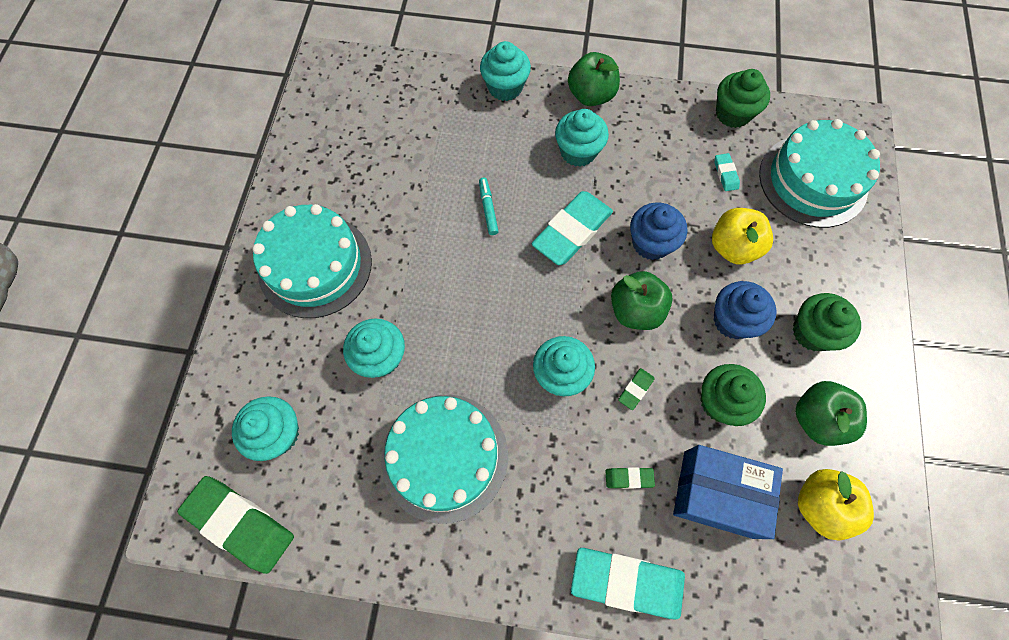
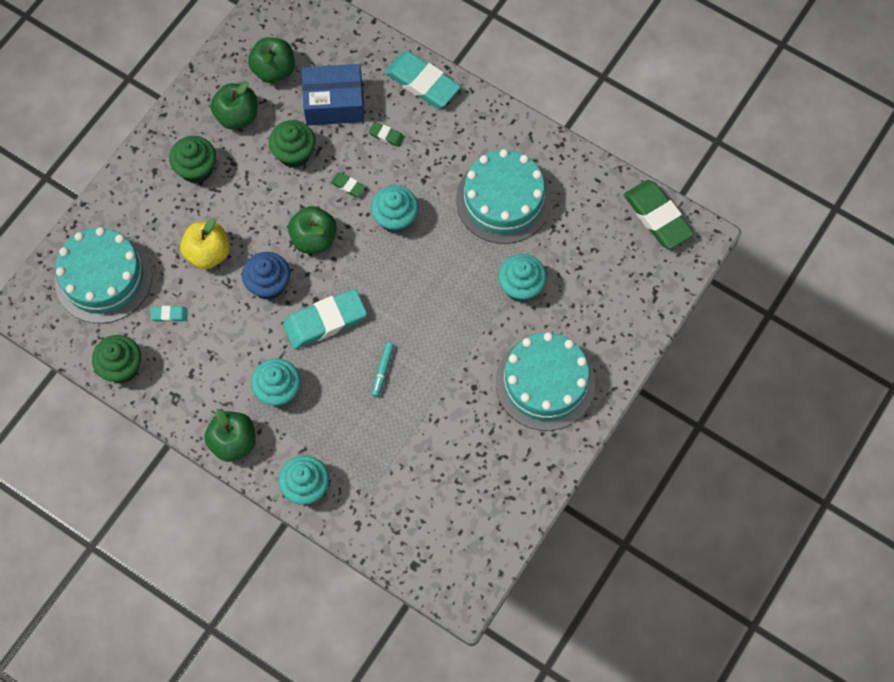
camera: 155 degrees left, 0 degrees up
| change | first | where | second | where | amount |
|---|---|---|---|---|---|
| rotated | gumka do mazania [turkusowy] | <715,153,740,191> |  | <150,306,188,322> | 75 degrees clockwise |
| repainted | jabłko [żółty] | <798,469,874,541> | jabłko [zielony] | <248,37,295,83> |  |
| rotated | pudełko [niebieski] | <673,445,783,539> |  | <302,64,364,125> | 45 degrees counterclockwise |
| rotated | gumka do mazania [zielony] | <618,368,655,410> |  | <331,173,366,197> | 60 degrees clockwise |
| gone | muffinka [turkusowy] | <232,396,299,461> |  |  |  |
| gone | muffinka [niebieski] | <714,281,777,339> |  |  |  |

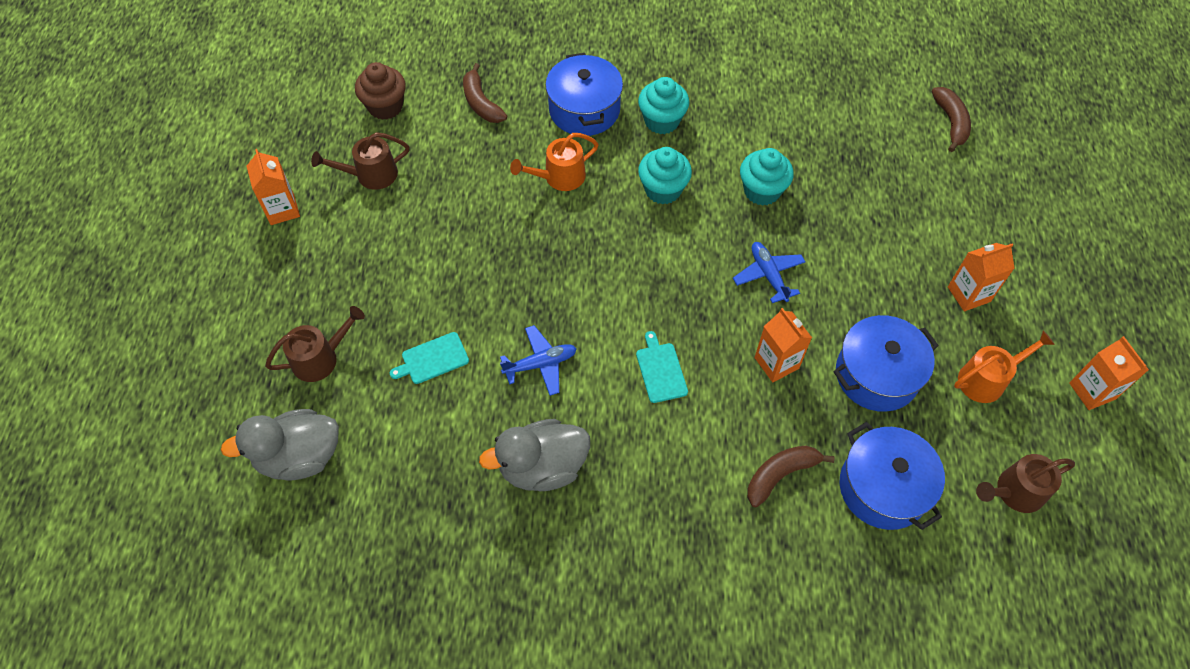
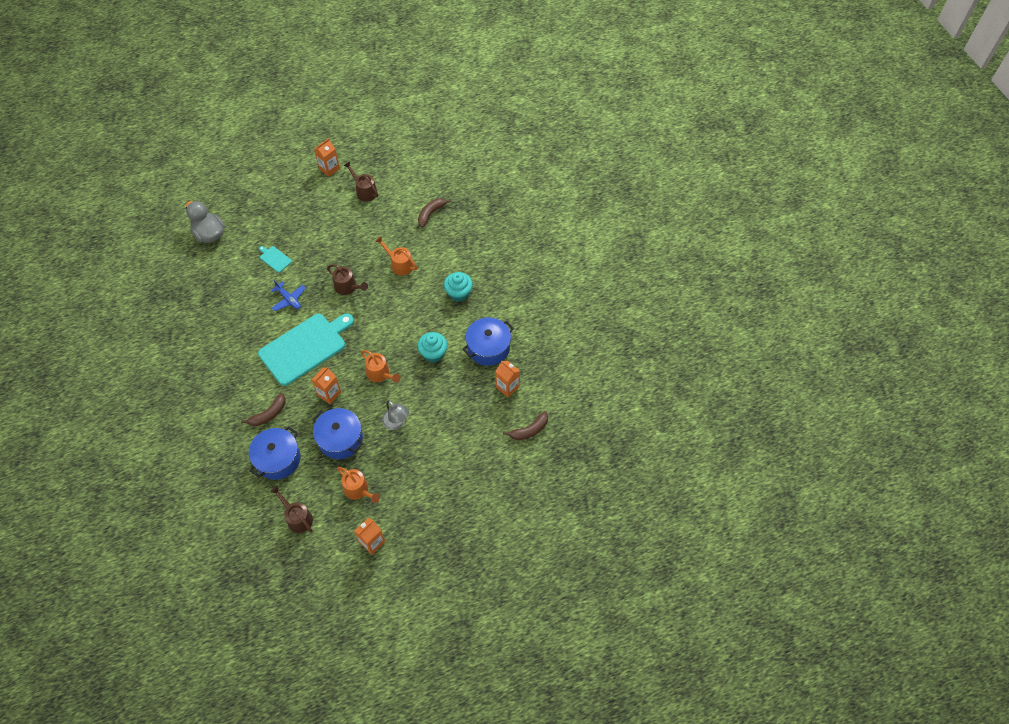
camera: 65 degrees right, 0 degrees up
| change | first | where | second | where | amount |
|---|---|---|---|---|---|
| rotated | banan [brązowy] | <747,445,835,507> |  | <241,393,286,426> | 105 degrees clockwise |
| scaled | deska do krojenia [turkusowy] | <636,331,688,403> |  | <258,313,354,386> | x2.49 |
| shifted | konewka [brązowy] | <265,306,365,382> |  | <327,264,368,295> |  |
| swapped | samolot [niebieski] | <733,242,806,303> | konewka [pomarańczowy] | <361,350,400,383> |  |
| new |  |  | lampka [szary] | <382,400,409,430> |  |
| shifted | garnek [niebieski] | <545,53,623,136> |  | <463,317,514,366> |  |
| shifted | karton mleka [pomarańczowy] | <948,243,1015,311> |  | <495,360,520,397> |  |
| gone | muffinka [brązowy] | <355,62,406,120> |  |  |  |
| gone | kaczka [szary] | <479,419,590,491> |  |  |  |
| gone | muffinka [turkusowy] | <638,147,692,204> |  |  |  |

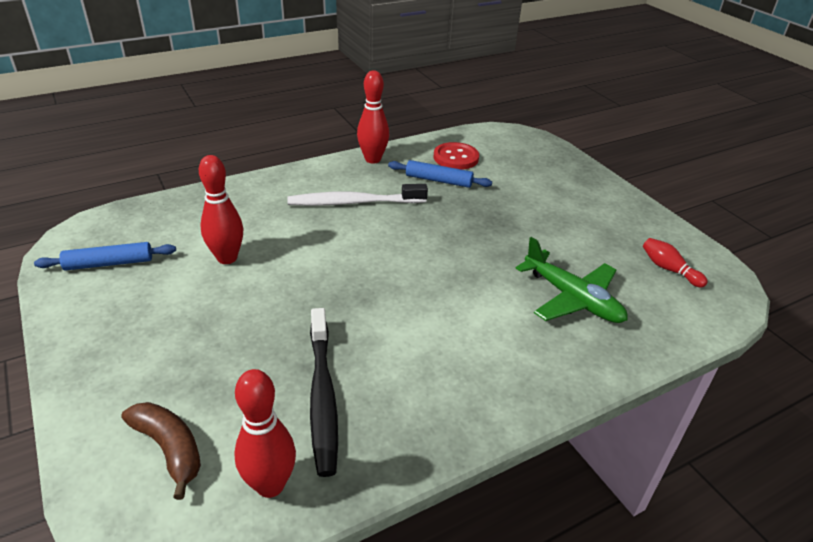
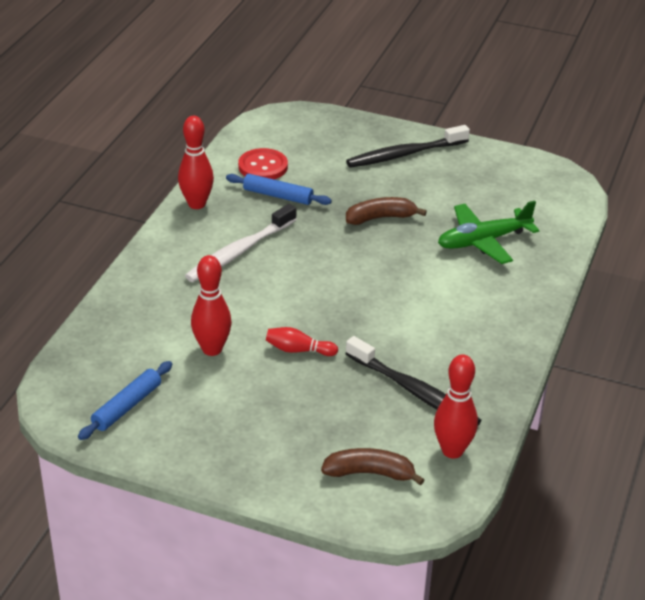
camera: 40 degrees left, 0 degrees up
| change | first | where | second | where | amount |
|---|---|---|---|---|---|
| rotated | wałek do ciasta [niebieski] | <388,160,492,188> |  | <226,174,332,205> | 45 degrees clockwise |
| shifted | kręgiel [czerwony] | <643,238,708,288> |  | <266,327,338,356> |  |
| new |  |  | szczoteczka do zębów [czarny] | <346,125,470,168> |  |
| new |  |  | banan [brązowy] | <346,197,427,225> |  |
| rotated | samolot [zielony] | <515,237,628,323> |  | <438,201,539,264> | 150 degrees clockwise |

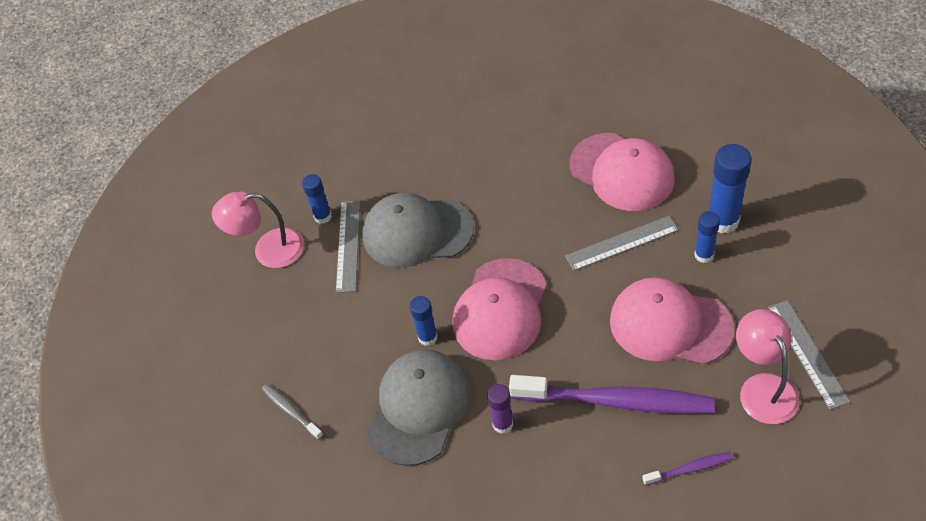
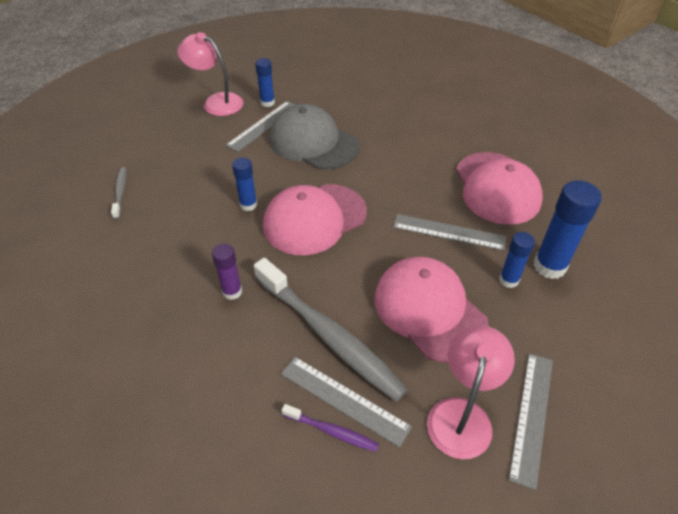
camera: 30 degrees right, 5 degrees down
| change | first | where | second | where | amount |
|---|---|---|---|---|---|
| repainted | szczoteczka do zębów [fioletowy] | <509,375,715,414> | szczoteczka do zębów [szary] | <254,258,408,402> |  |
| new |  |  | linijka [szary] | <281,357,412,448> |  |
| gone | czapka [szary] | <367,350,471,466> |  |  |  |

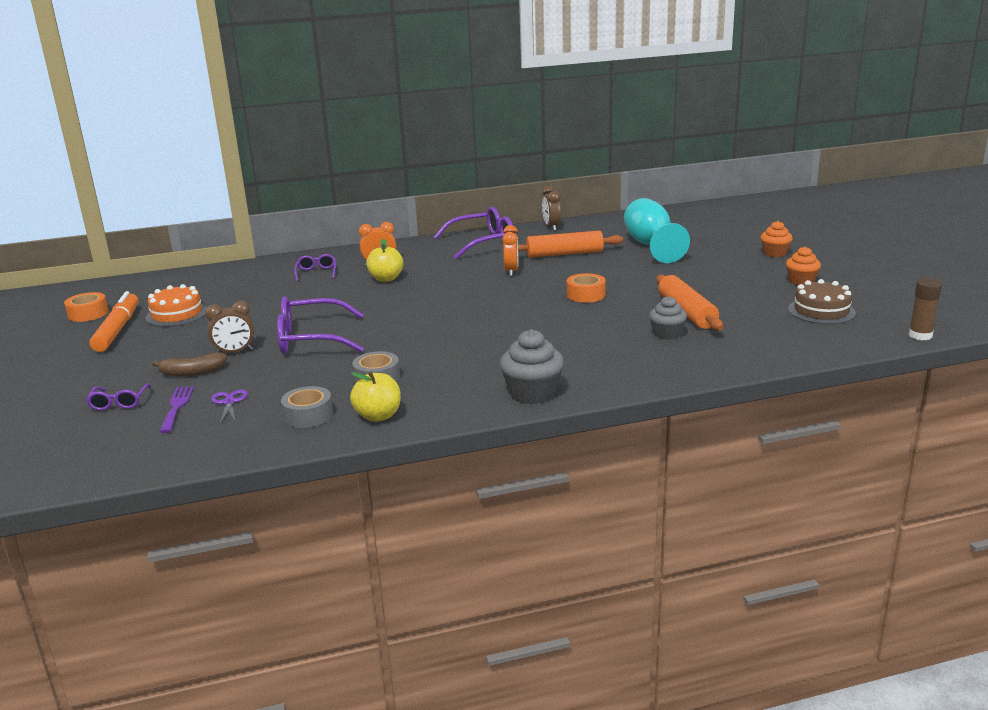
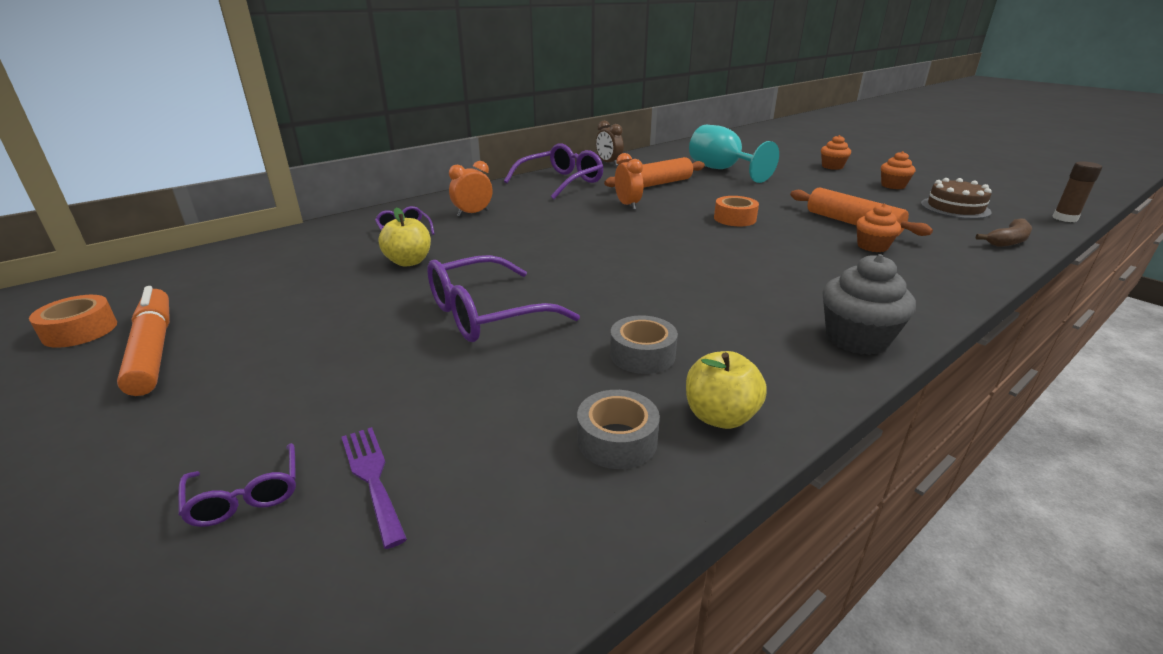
camera: 25 degrees left, 5 degrees up
| change | first | where | second | where | amount |
|---|---|---|---|---|---|
| shifted | jabłko [żółty] | <366,239,403,282> |  | <379,207,431,267> |  |
| repainted | muffinka [szary] | <649,296,687,340> | muffinka [pomarańczowy] | <856,203,901,252> |  |
| shifted | banan [brązowy] | <152,353,227,376> |  | <976,219,1032,247> |  |
| gone | tort [pomarańczowy] | <145,284,207,327> |  |  |  |
| gone | budzik [brązowy] | <205,301,254,353> |  |  |  |
| gone | nożyczki [fioletowy] | <211,389,248,423> |  |  |  |

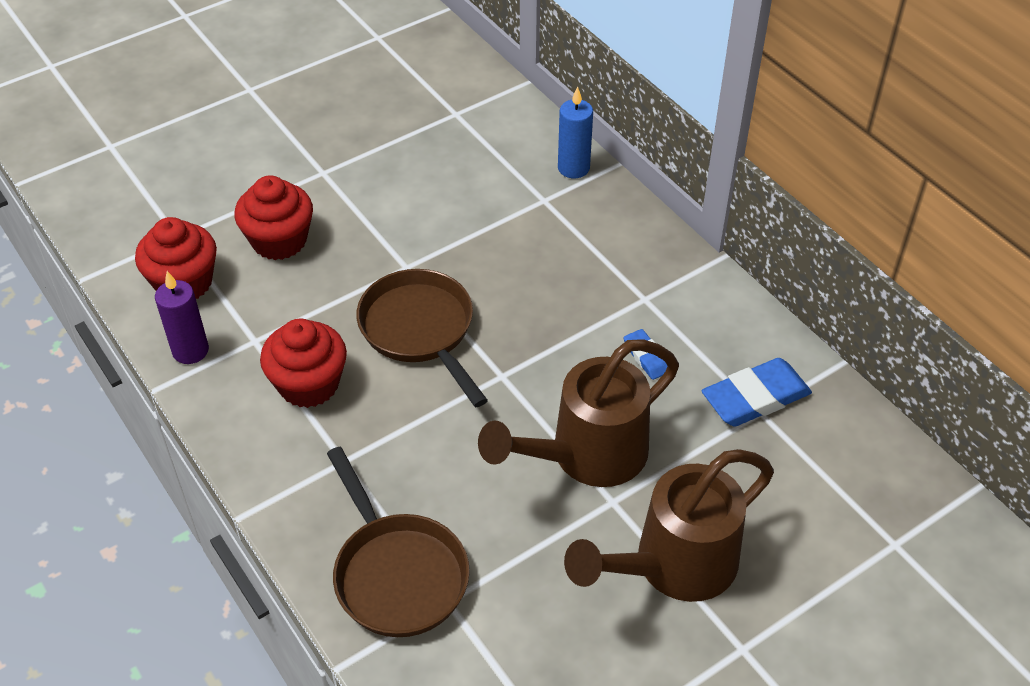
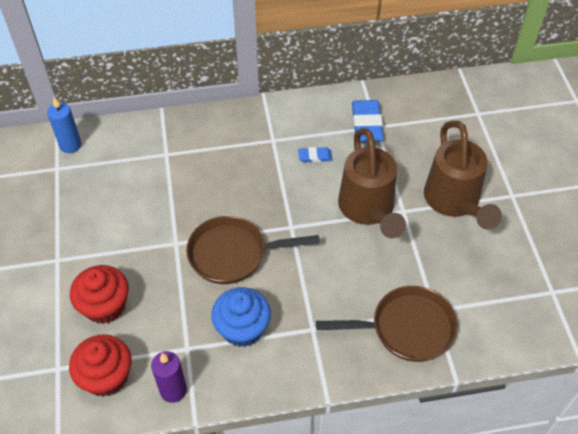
camera: 65 degrees left, 5 degrees up
| change | first | where | second | where | amount |
|---|---|---|---|---|---|
| shifted | świeca [niebieski] | <558,86,593,178> |  | <47,97,81,153> |  |
| repainted | muffinka [czerwony] | <260,319,347,408> | muffinka [niebieski] | <211,287,271,347> |  |

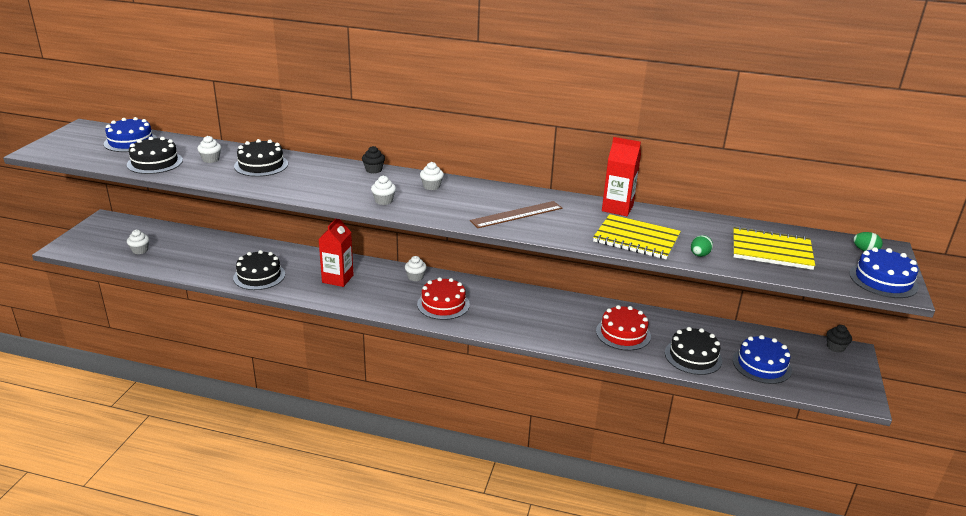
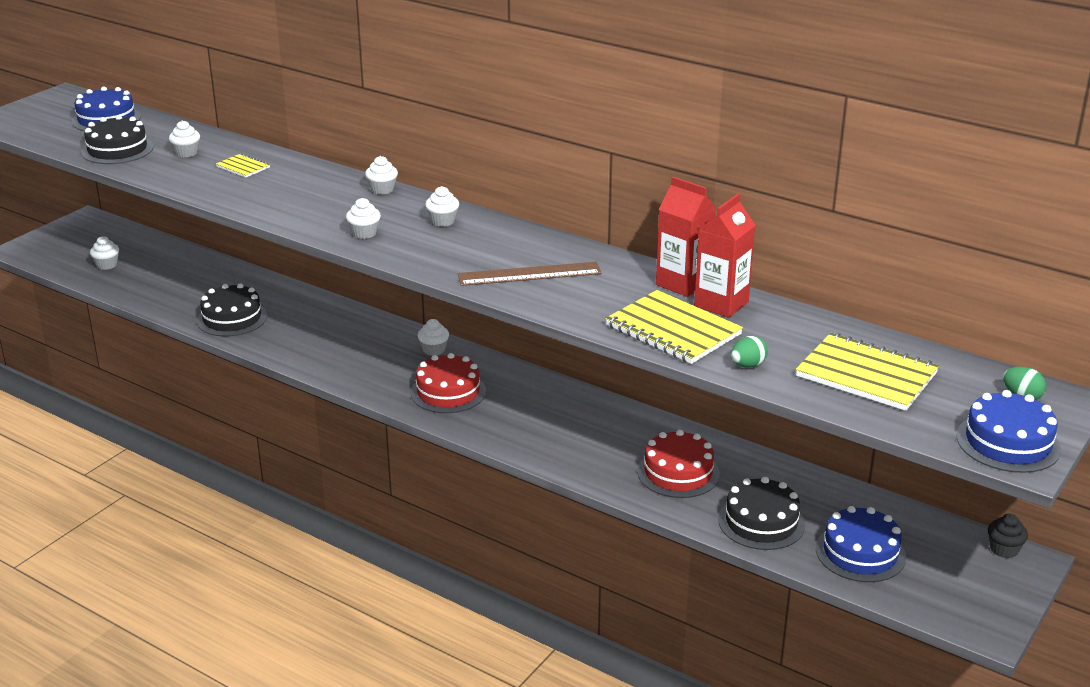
camera: 20 degrees right, 0 degrees up
| change | first | where | second | where | amount |
|---|---|---|---|---|---|
| swapped | tort [czarny] | <234,139,288,177> | zeszyt [żółty] | <216,153,270,178> |  |
| repainted | muffinka [czarny] | <362,146,385,174> | muffinka [biały] | <365,156,398,195> |  |
| shifted | karton mleka [czerwony] | <319,219,354,287> |  | <694,193,755,318> |  |

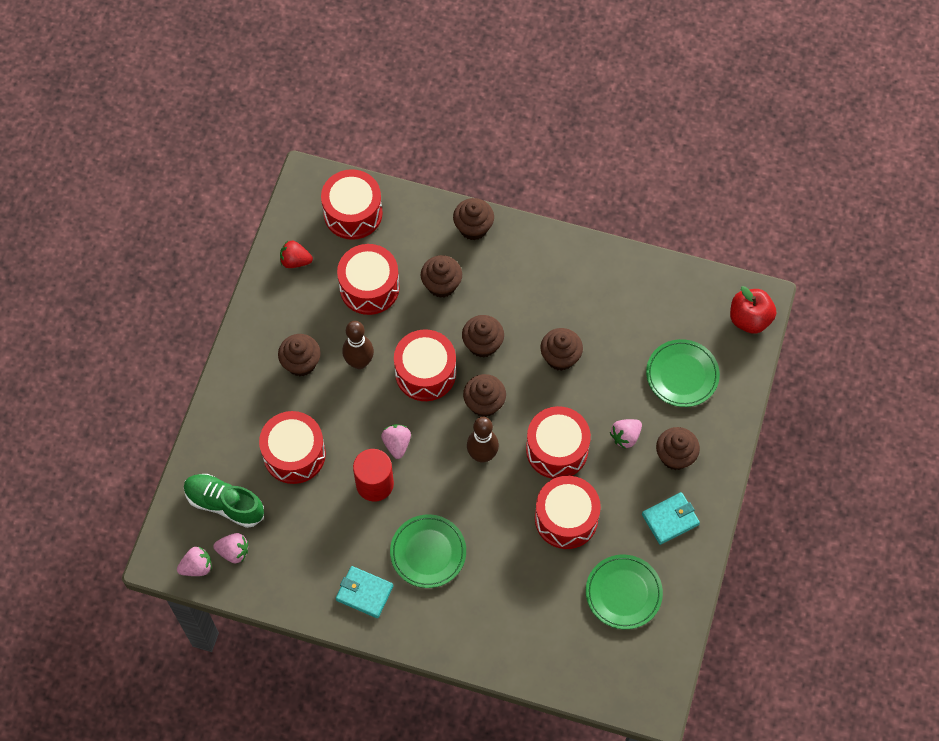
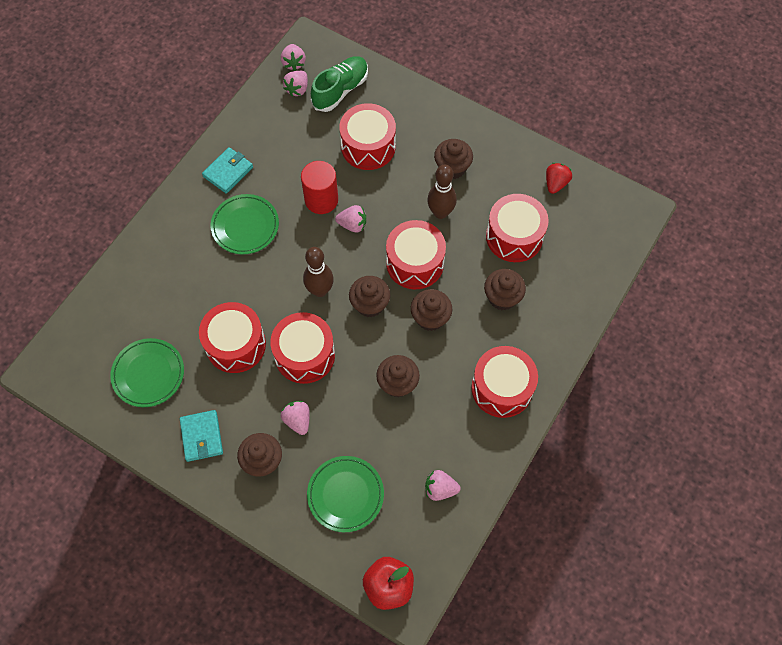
camera: 105 degrees right, 0 degrees up
| change | first | where | second | where | amount |
|---|---|---|---|---|---|
| new |  |  | truskawka [różowy] | <425,470,461,501> |  |
| shifted | bęben [czerwony] | <321,169,383,240> |  | <471,346,538,418> |  |
| gone | muffinka [brązowy] | <453,198,494,240> |  |  |  |

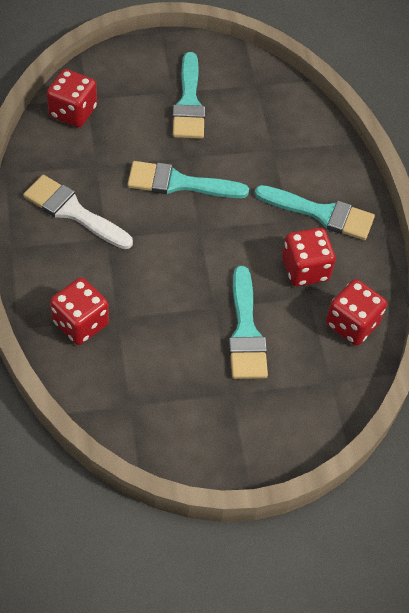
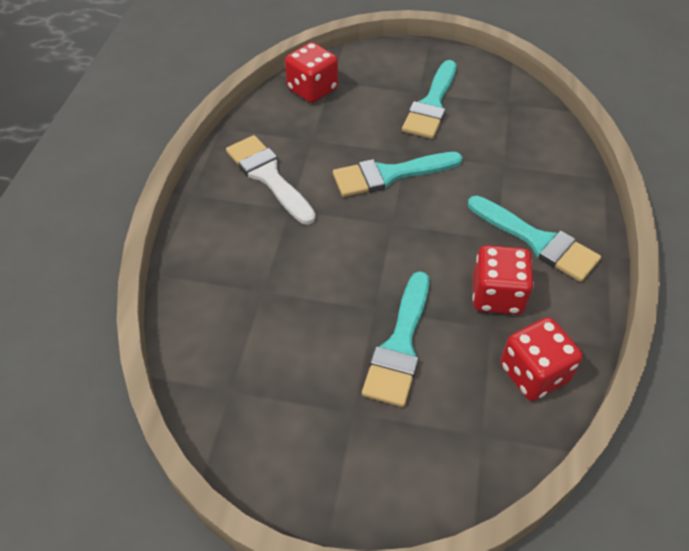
camera: 25 degrees right, 5 degrees down
| change | first | where | second | where | amount |
|---|---|---|---|---|---|
| rotated | pędzel [turkusowy] | <127,161,249,198> |  | <333,152,463,197> | 45 degrees counterclockwise |
| gone | kostka do gry [czerwony] | <50,278,109,345> |  |  |  |

